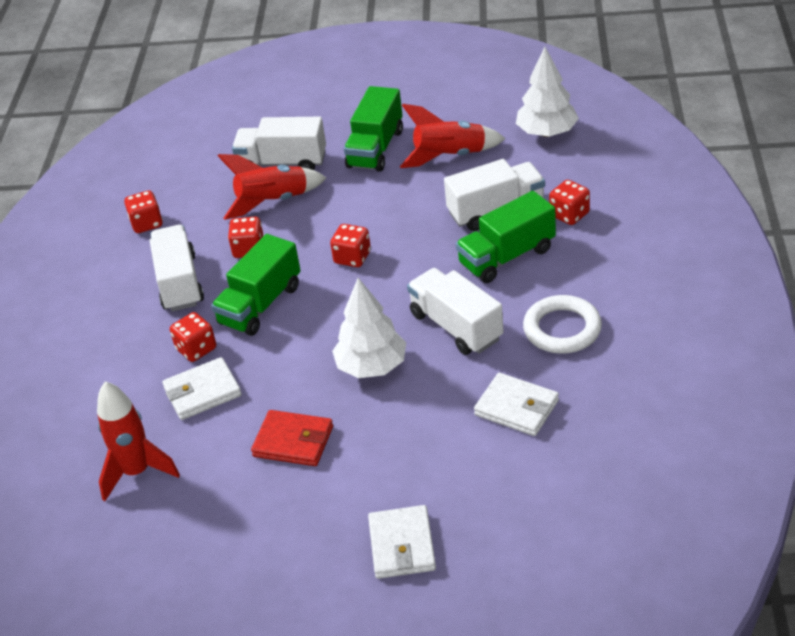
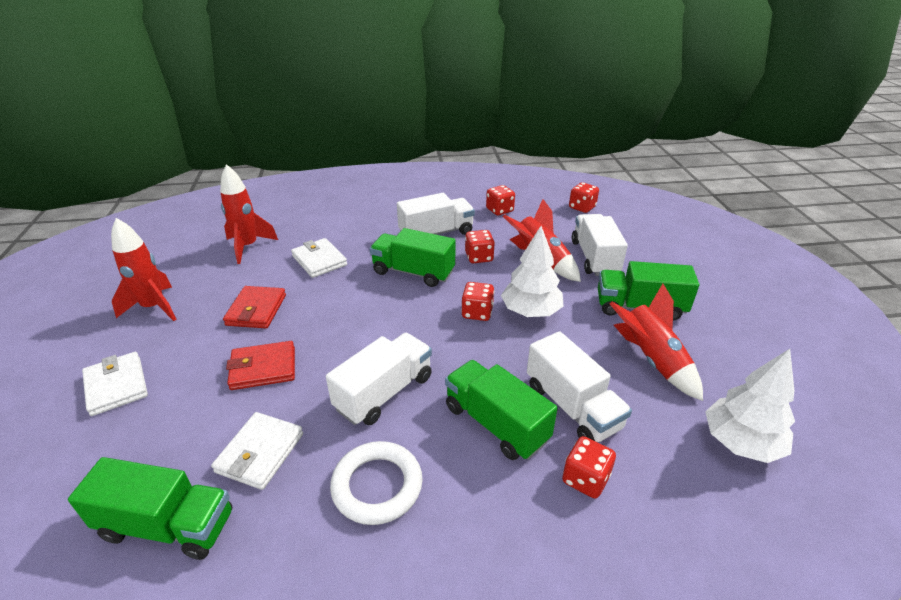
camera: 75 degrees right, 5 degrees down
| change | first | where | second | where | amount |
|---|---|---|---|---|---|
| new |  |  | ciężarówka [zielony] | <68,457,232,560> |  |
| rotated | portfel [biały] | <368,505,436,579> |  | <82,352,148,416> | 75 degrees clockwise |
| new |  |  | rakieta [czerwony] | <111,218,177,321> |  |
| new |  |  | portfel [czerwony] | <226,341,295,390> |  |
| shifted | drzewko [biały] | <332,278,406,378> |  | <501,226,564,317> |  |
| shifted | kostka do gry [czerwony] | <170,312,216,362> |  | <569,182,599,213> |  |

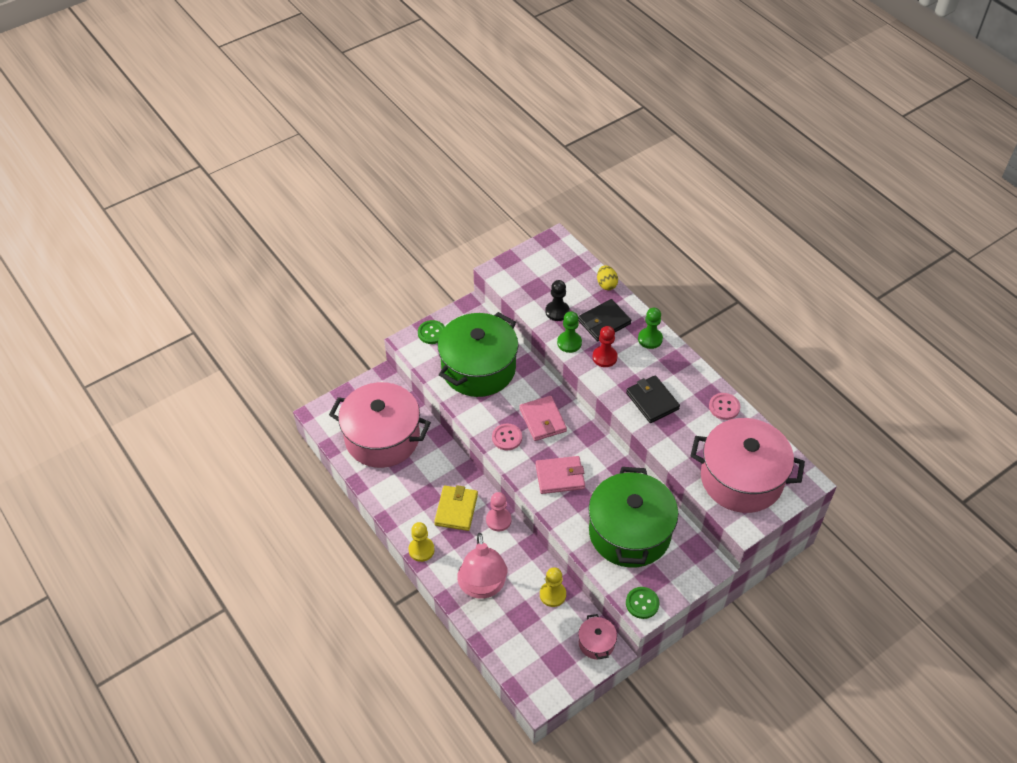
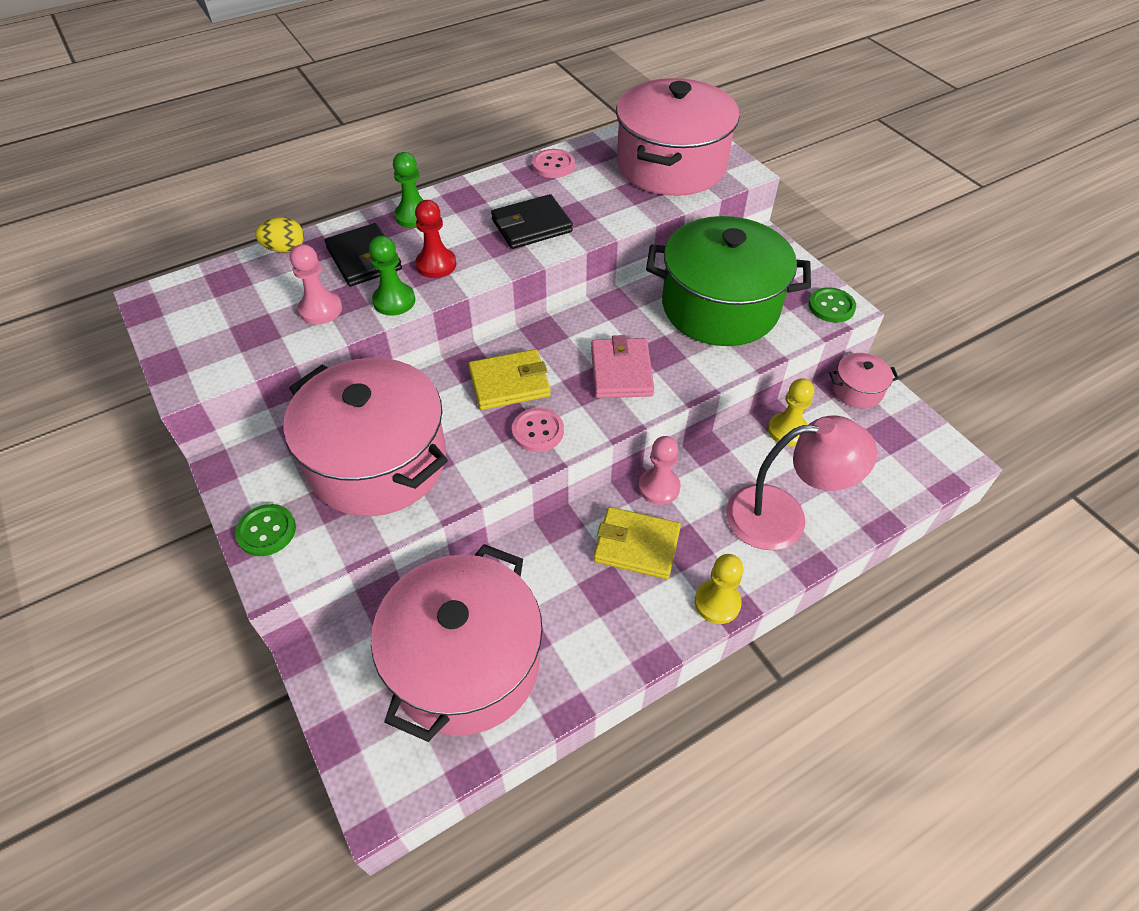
camera: 85 degrees left, 0 degrees up
| change | first | where | second | where | amount |
|---|---|---|---|---|---|
| repainted | garnek [zielony] | <438,312,518,397> | garnek [różowy] | <283,358,448,516> |  |
| repainted | pionek [czarny] | <545,280,570,321> | pionek [różowy] | <290,244,342,324> |  |
| repainted | portfel [różowy] | <520,396,567,441> | portfel [żółty] | <468,349,551,410> |  |

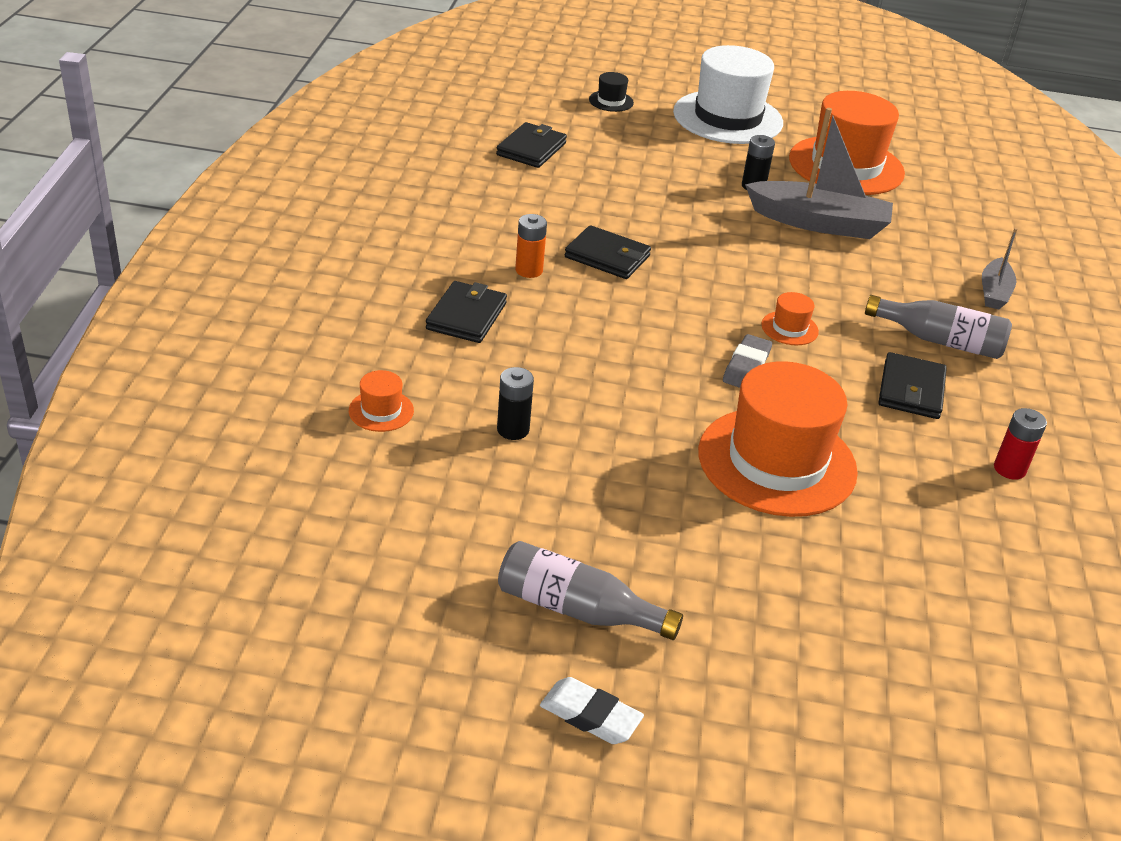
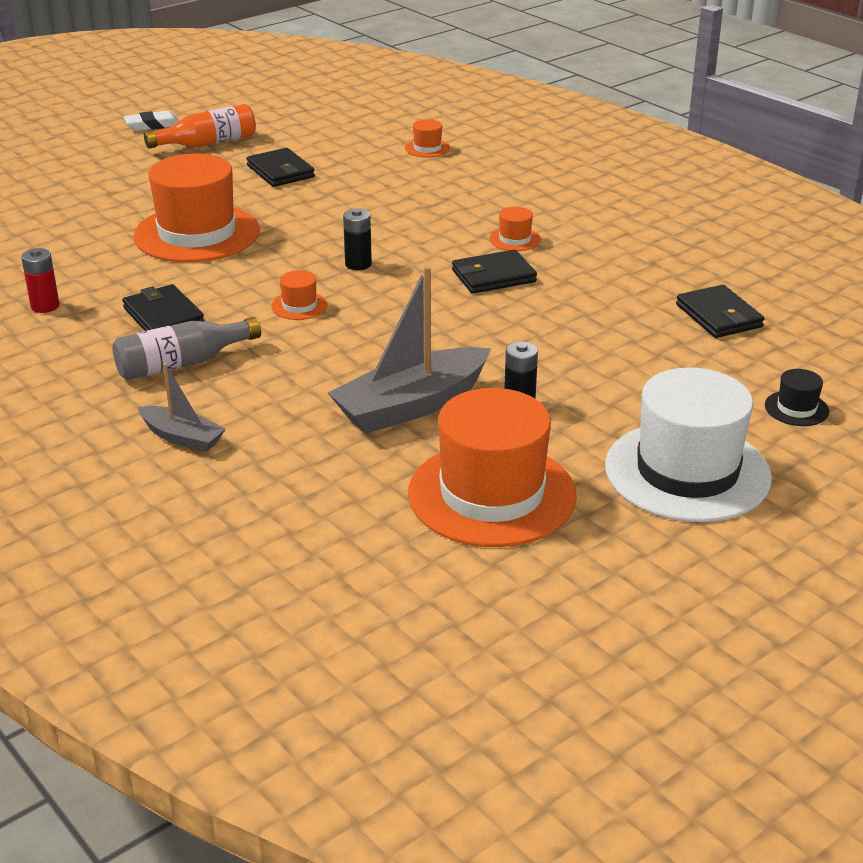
camera: 135 degrees right, 5 degrees down
| change | first | where | second | where | amount |
|---|---|---|---|---|---|
| rotated | łódka [szary] | <982,228,1017,310> |  | <138,363,226,452> | 150 degrees clockwise |
| repainted | butelka [szary] | <498,541,683,640> | butelka [pomarańczowy] | <144,104,256,149> |  |
| shifted | portfel [czarny] | <426,281,507,343> |  | <246,148,315,187> |  |
| shifted | bateria [czarny] | <497,367,534,440> |  | <343,208,372,270> |  |
| swapped | bateria [pomarańczowy] | <515,214,547,278> | kapelusz [pomarańczowy] | <489,207,541,251> |  |
| gone | gumka do mazania [szary] | <723,334,772,388> |  |  |  |

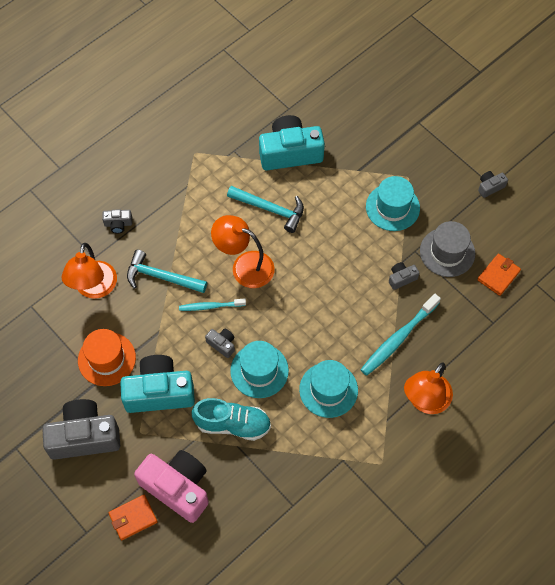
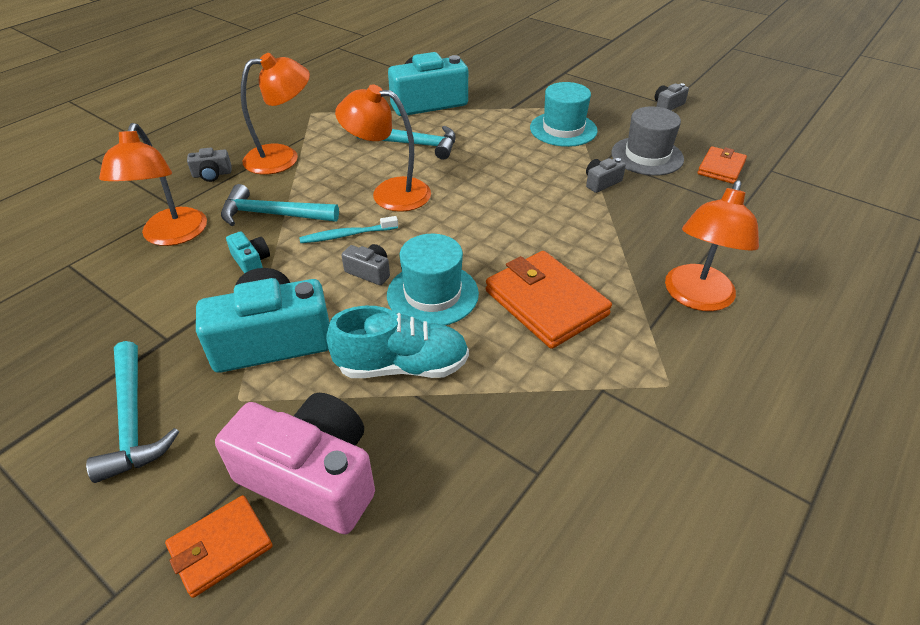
camera: 10 degrees left, 20 degrees down
| change | first | where | second | where | amount |
|---|---|---|---|---|---|
| swapped | aparat fotograficzny [szary] | <42,399,120,460> | młotek [turkusowy] | <86,341,179,483> |  |
| new |  |  | aparat fotograficzny [turkusowy] | <226,231,270,273> |  |
| new |  |  | lampka [pomarańczowy] | <241,53,310,175> |  |
| swapped | kapelusz [turkusowy] | <299,360,358,418> | portfel [pomarańczowy] | <486,251,612,349> |  |
| gone | kapelusz [pomarańczowy] | <78,329,136,386> |  |  |  |
| gone | szczoteczka do zębów [turkusowy] | <361,294,441,376> |  |  |  |

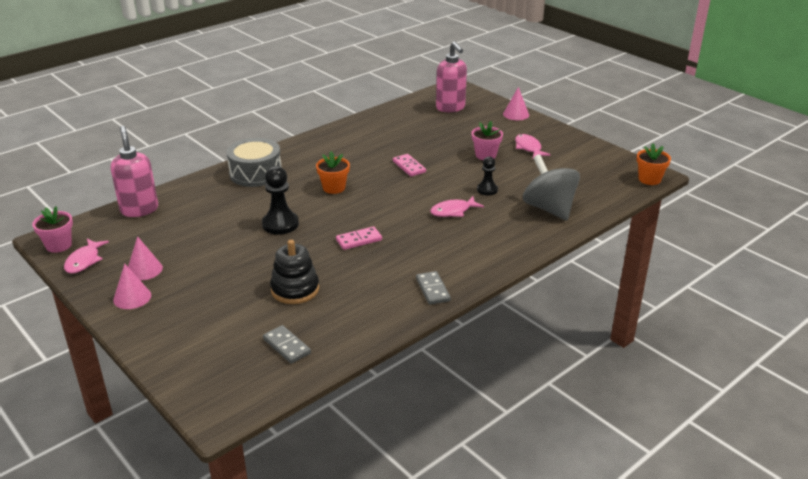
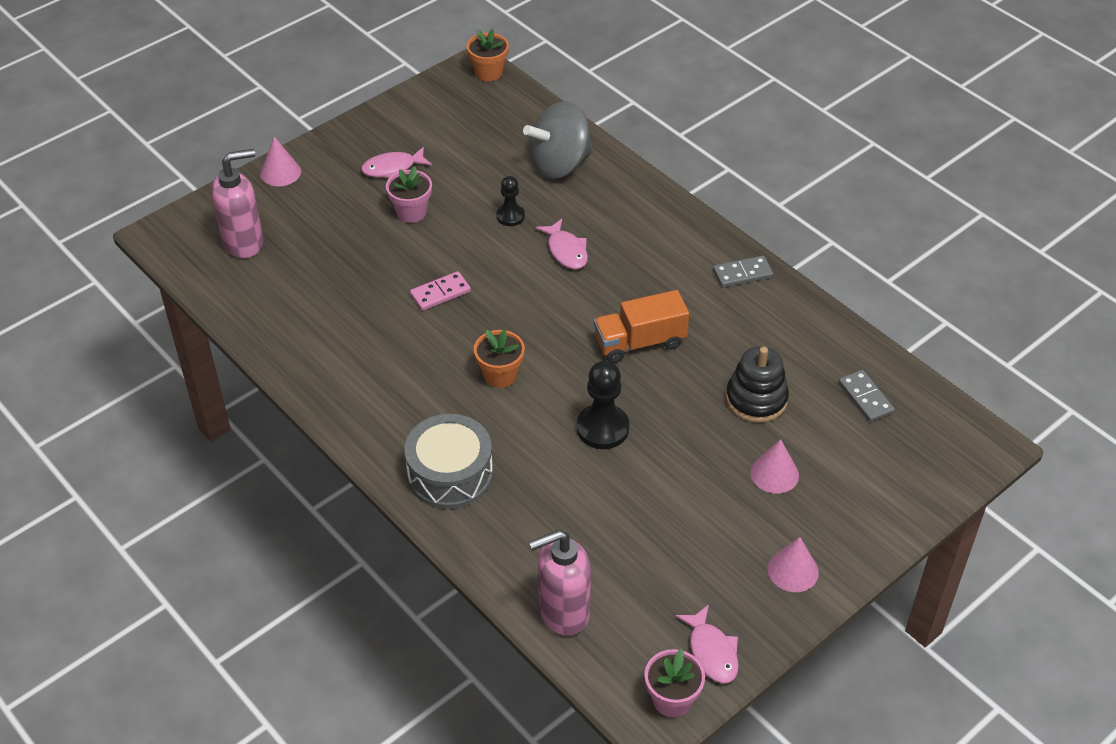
camera: 90 degrees left, 15 degrees up
| change | first | where | second | where | amount |
|---|---|---|---|---|---|
| swapped | kostka domina [różowy] | <336,226,382,250> | ciężarówka [pomarańczowy] | <594,290,689,363> |  |
| rotated | ryba [różowy] | <64,239,109,273> |  | <675,605,739,683> | 60 degrees clockwise |
| shifted | stożek [różowy] | <128,236,163,280> |  | <750,439,799,494> |  |
| rotated | kostka domina [szary] | <263,325,311,364> |  | <839,370,895,422> | 75 degrees counterclockwise |

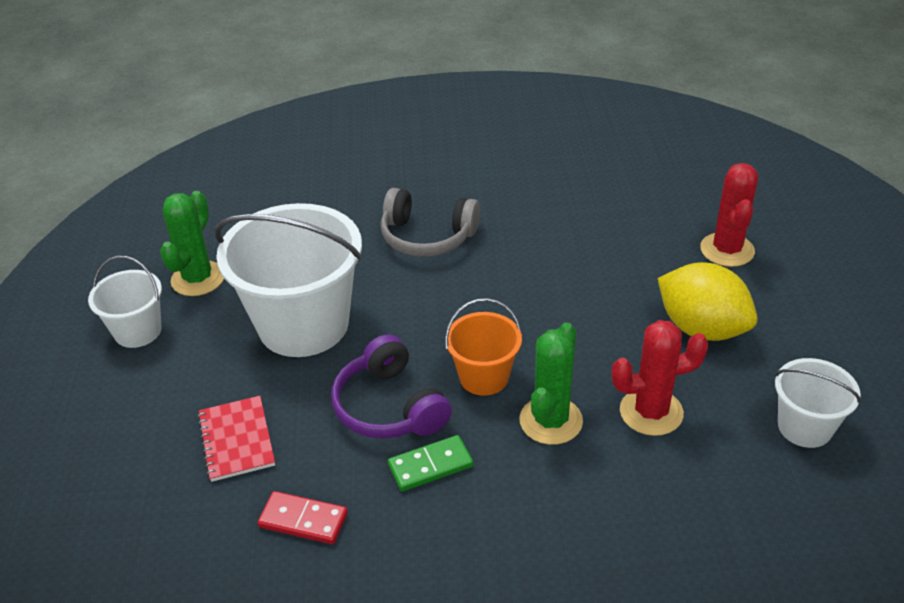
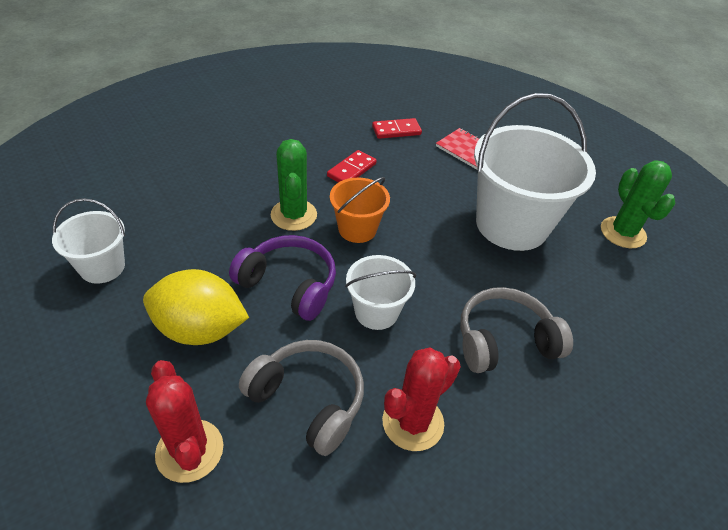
camera: 145 degrees right, 5 degrees up
| change | first | where | second | where | amount |
|---|---|---|---|---|---|
| shifted | słuchawki [fioletowy] | <331,334,452,439> |  | <229,235,336,321> |  |
| new |  |  | słuchawki [szary] | <239,340,364,456> |  |
| repainted | kostka domina [zielony] | <388,435,473,491> | kostka domina [czerwony] | <327,150,377,182> |  |
| shifted | wiadro [biały] | <88,256,162,348> |  | <345,255,416,330> |  |
| shifted | kaktus [czerwony] | <611,320,709,436> |  | <382,348,461,451> |  |

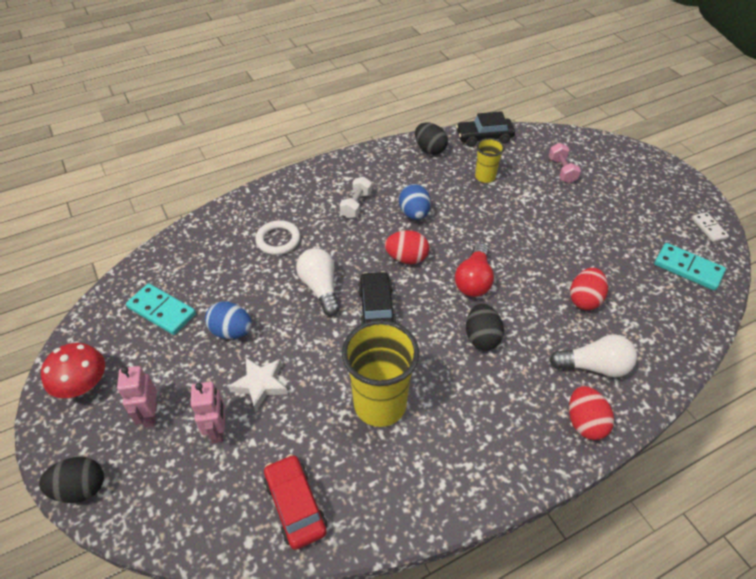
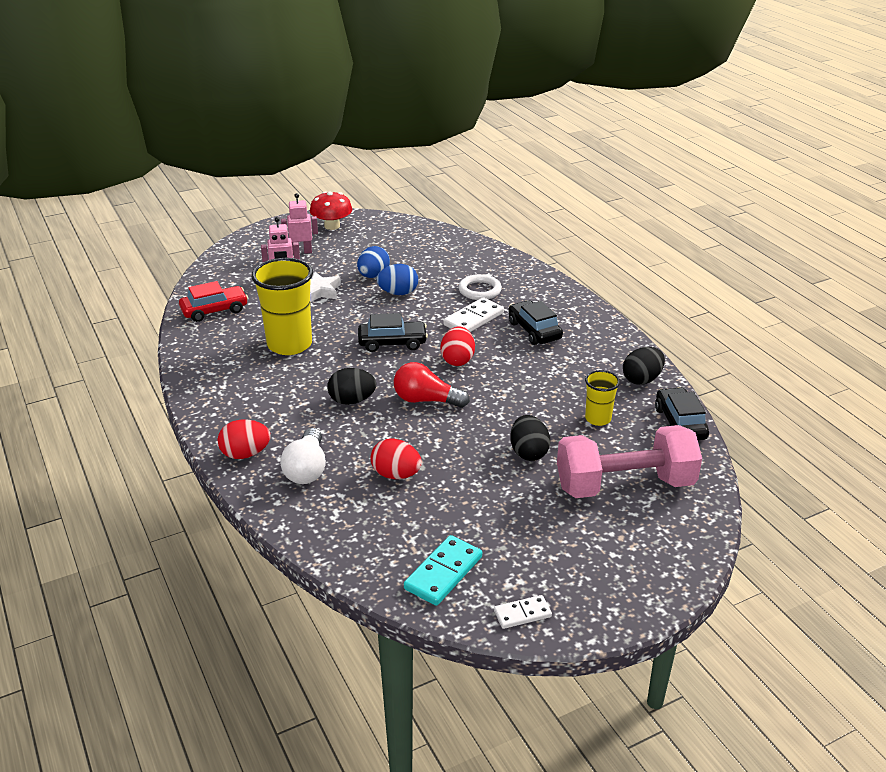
camera: 90 degrees right, 15 degrees down
| change | first | where | second | where | amount |
|---|---|---|---|---|---|
| shifted | jajko [niebieski] | <399,184,431,220> |  | <377,264,418,295> |  |
| new |  |  | kostka domina [biały] | <443,297,504,332> |  |
| swapped | hantel [biały] | <340,177,372,218> | samochód [czarny] | <508,300,563,345> |  |
| shifted | jajko [czarny] | <39,457,104,503> |  | <510,415,550,461> |  |
| scaled | hantel [różowy] | <549,143,581,183> |  | <557,425,702,498> | x2.26 |
| gone | kostka domina [turkusowy] | <126,283,196,335> |  |  |  |
| gone | żarówka [biały] | <296,248,340,316> |  |  |  |

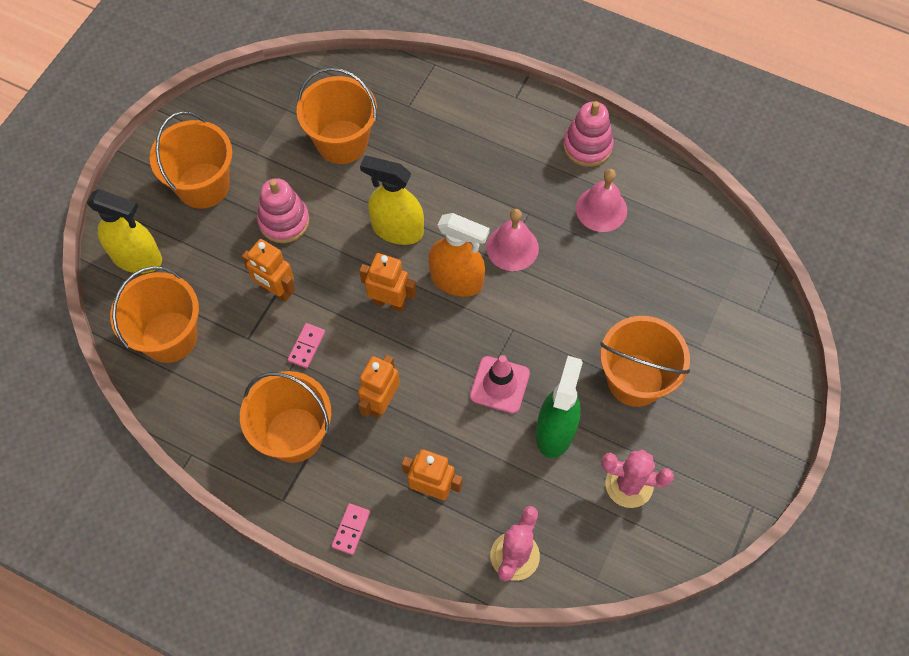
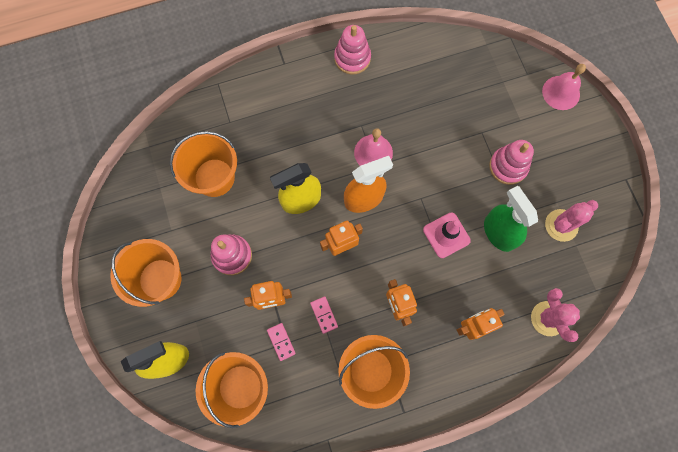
camera: 45 degrees left, 10 degrees up
| change | first | where | second | where | amount |
|---|---|---|---|---|---|
| shifted | kostka domina [różowy] | <332,503,370,555> |  | <267,323,296,361> |  |
| swapped | wiadro [pomarańczowy] | <600,316,690,407> | zabawka nakładanka [różowy] | <489,140,534,185> |  |
| shifted | dzwonek [różowy] | <576,169,627,232> |  | <542,64,586,110> |  |

